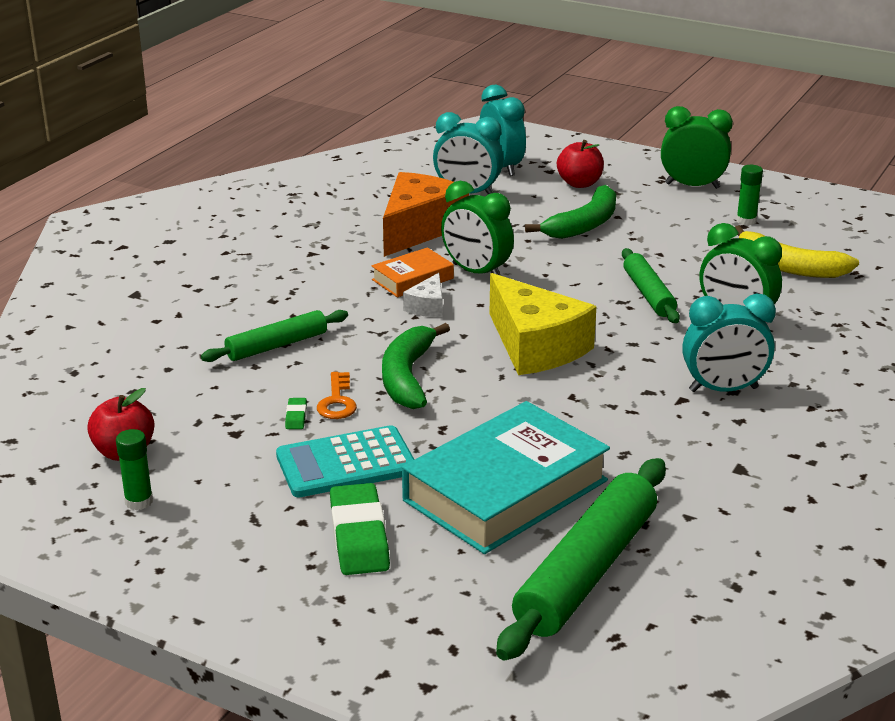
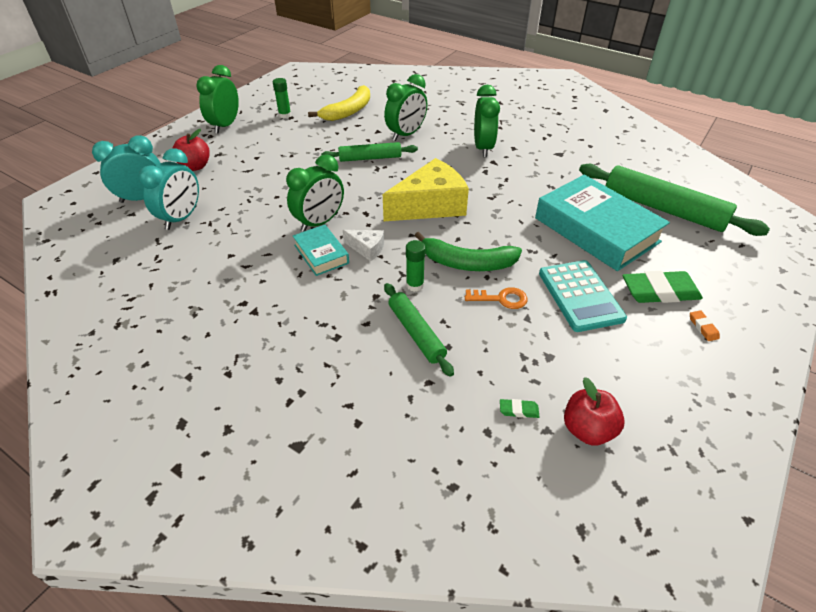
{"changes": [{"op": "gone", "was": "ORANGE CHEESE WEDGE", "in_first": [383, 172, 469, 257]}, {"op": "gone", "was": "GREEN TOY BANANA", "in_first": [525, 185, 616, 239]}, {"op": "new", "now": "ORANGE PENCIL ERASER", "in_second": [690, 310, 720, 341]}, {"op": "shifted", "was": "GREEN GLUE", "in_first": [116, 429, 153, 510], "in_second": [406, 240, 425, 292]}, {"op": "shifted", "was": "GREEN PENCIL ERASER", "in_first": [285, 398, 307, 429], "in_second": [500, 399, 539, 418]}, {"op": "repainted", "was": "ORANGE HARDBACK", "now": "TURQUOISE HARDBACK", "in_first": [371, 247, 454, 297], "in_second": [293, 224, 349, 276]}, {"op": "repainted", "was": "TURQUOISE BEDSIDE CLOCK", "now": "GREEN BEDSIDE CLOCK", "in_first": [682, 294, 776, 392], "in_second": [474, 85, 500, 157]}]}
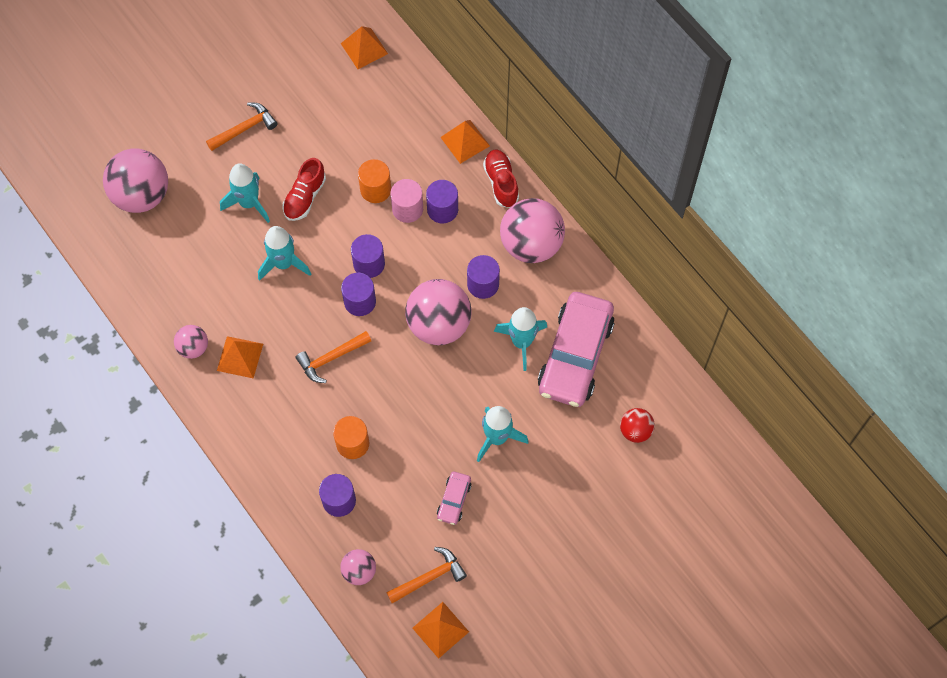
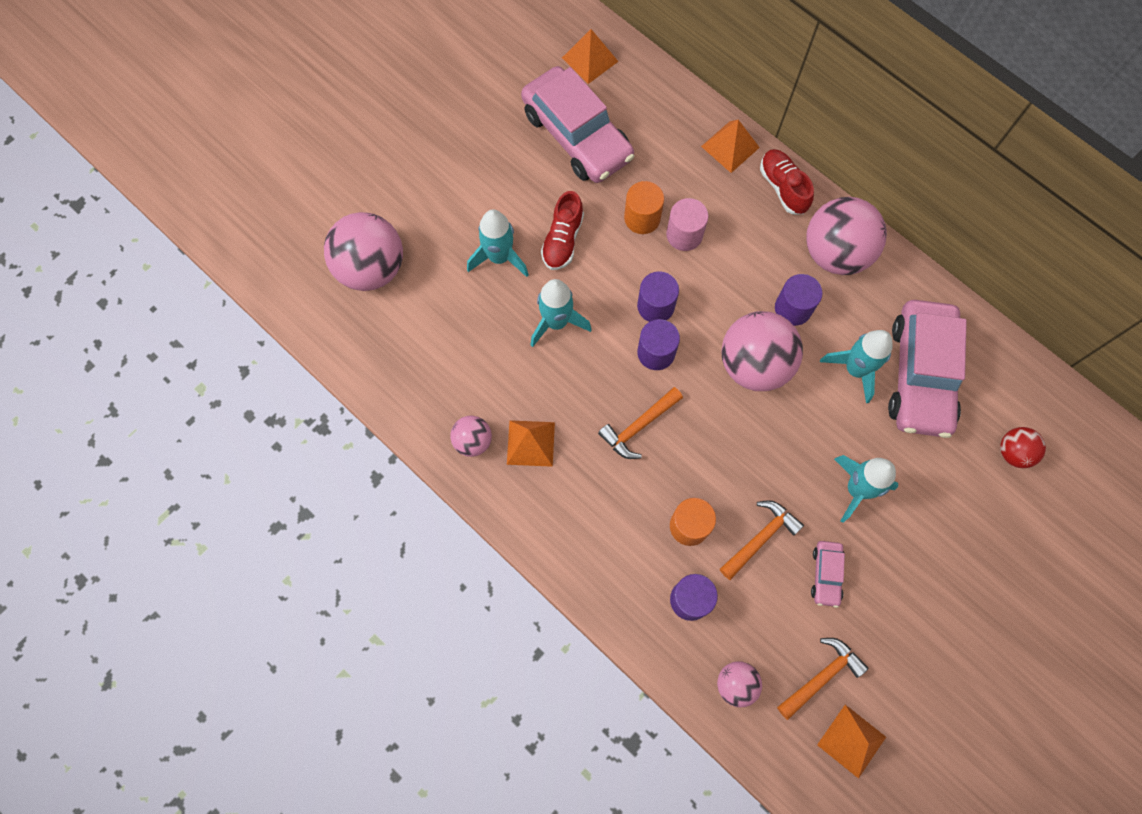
{"changes": [{"op": "gone", "was": "PURPLE SOLID CYLINDER", "in_first": [426, 180, 458, 223]}, {"op": "new", "now": "ROSY TOY CAR", "in_second": [521, 66, 634, 183]}, {"op": "shifted", "was": "ORANGE HAMMER", "in_first": [206, 102, 277, 151], "in_second": [720, 500, 804, 580]}]}
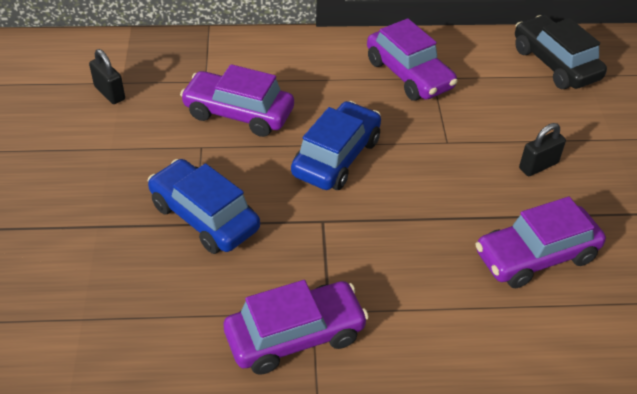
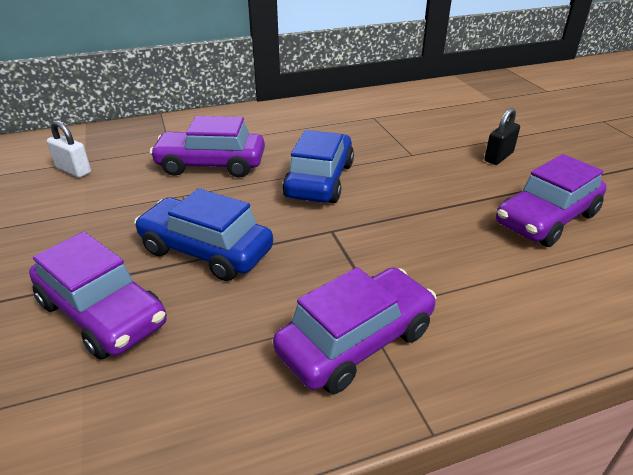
{"changes": [{"op": "gone", "was": "EBONY TOY CAR", "in_first": [515, 15, 607, 89]}, {"op": "shifted", "was": "PURPLE TOY CAR", "in_first": [367, 18, 458, 101], "in_second": [29, 232, 167, 359]}, {"op": "repainted", "was": "EBONY SMALL LOCK", "now": "PURE WHITE SMALL LOCK", "in_first": [89, 49, 125, 104], "in_second": [47, 120, 91, 178]}]}
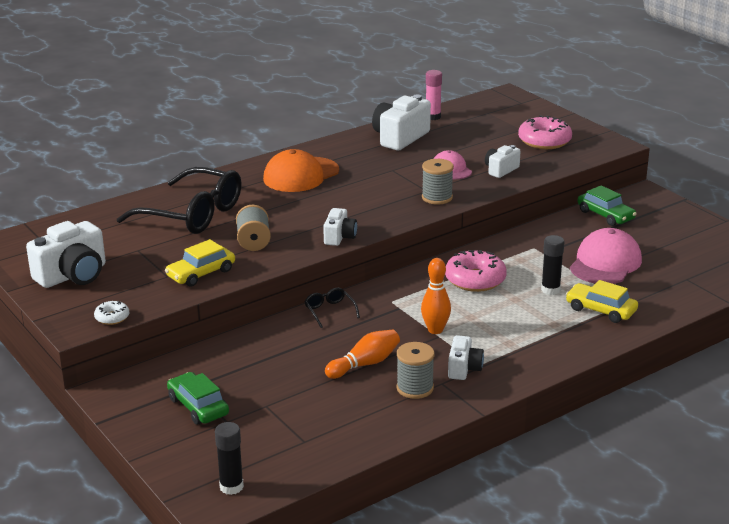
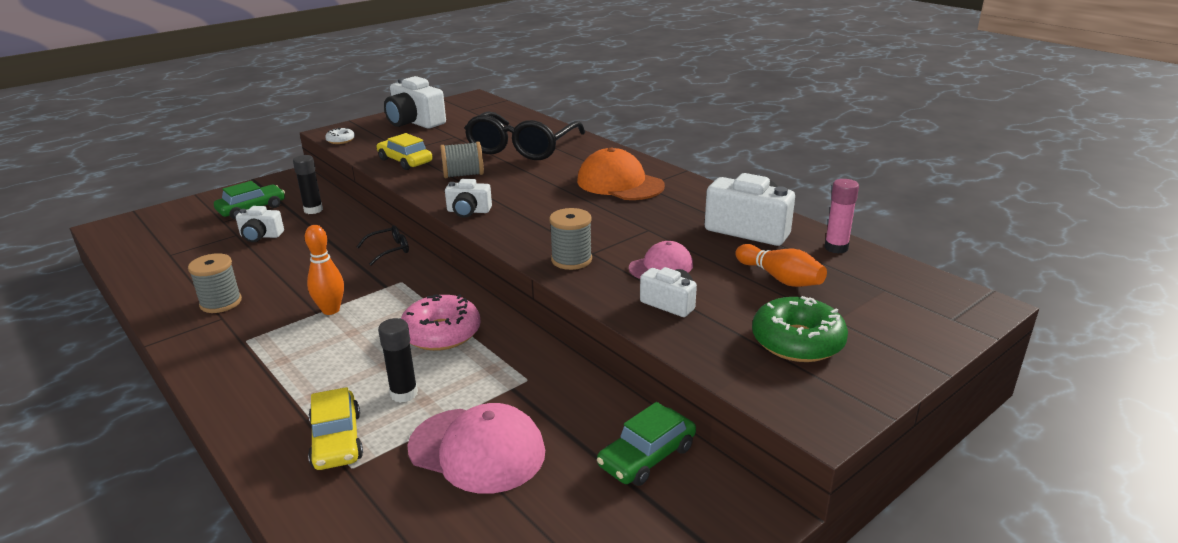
{"changes": [{"op": "shifted", "was": "EBONY GLUE", "in_first": [215, 422, 244, 495], "in_second": [293, 155, 323, 214]}, {"op": "shifted", "was": "ORANGE BOWLING PIN", "in_first": [325, 330, 400, 379], "in_second": [735, 244, 827, 287]}, {"op": "shifted", "was": "PURE WHITE CAMERA", "in_first": [448, 335, 484, 380], "in_second": [236, 206, 284, 242]}, {"op": "repainted", "was": "ROSY GLAZED DONUT", "now": "GREEN GLAZED DONUT", "in_first": [518, 115, 572, 149], "in_second": [752, 296, 848, 362]}, {"op": "rotated", "was": "GOLDEN TOY CAR", "in_first": [566, 280, 638, 323], "in_second": [308, 387, 363, 470], "clockwise": 135}]}
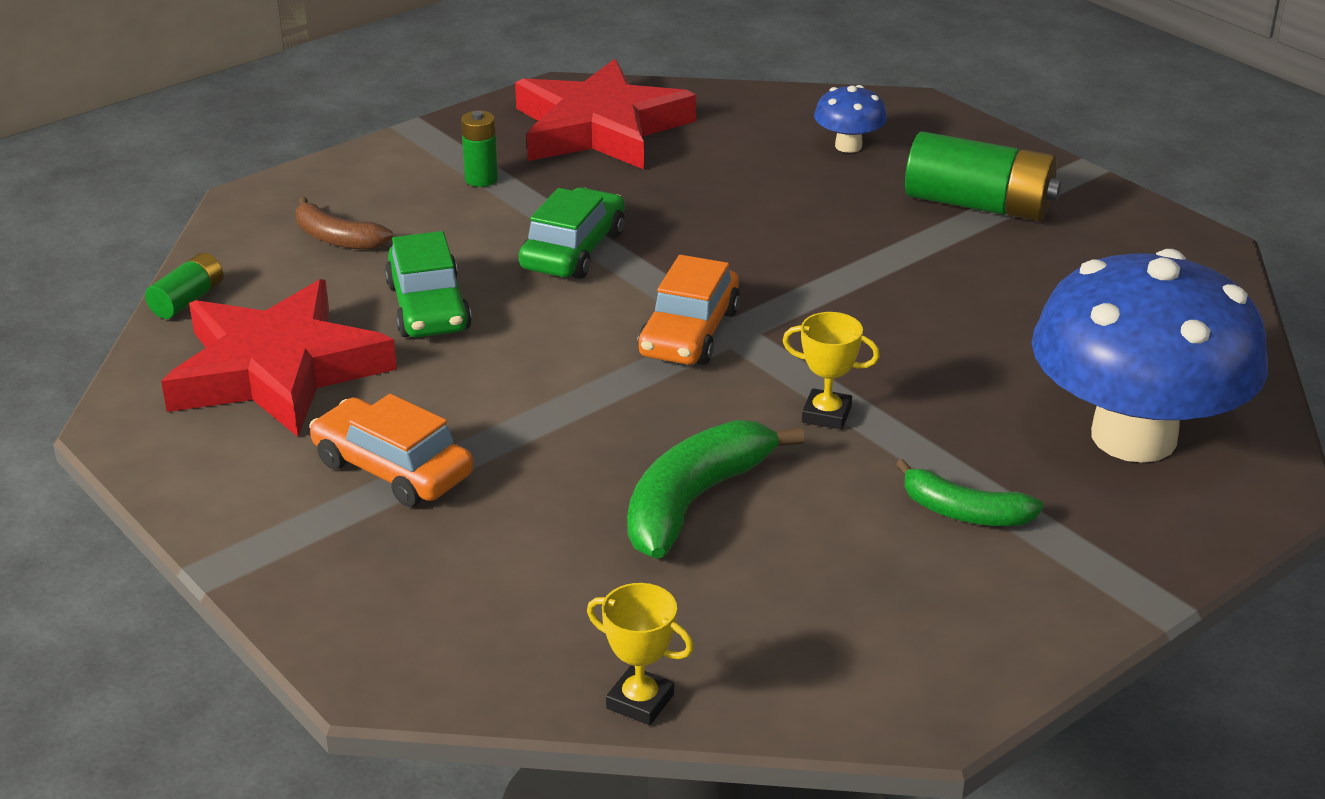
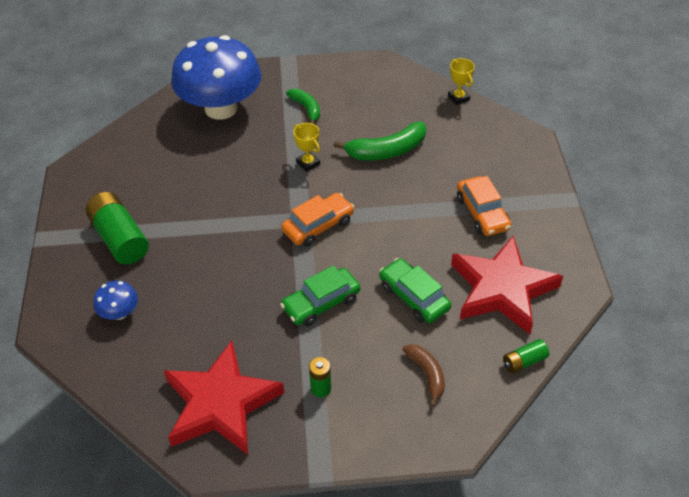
{"changes": [{"op": "rotated", "was": "GREEN TOY CAR", "in_first": [385, 231, 472, 338], "in_second": [379, 258, 451, 323], "clockwise": -60}]}
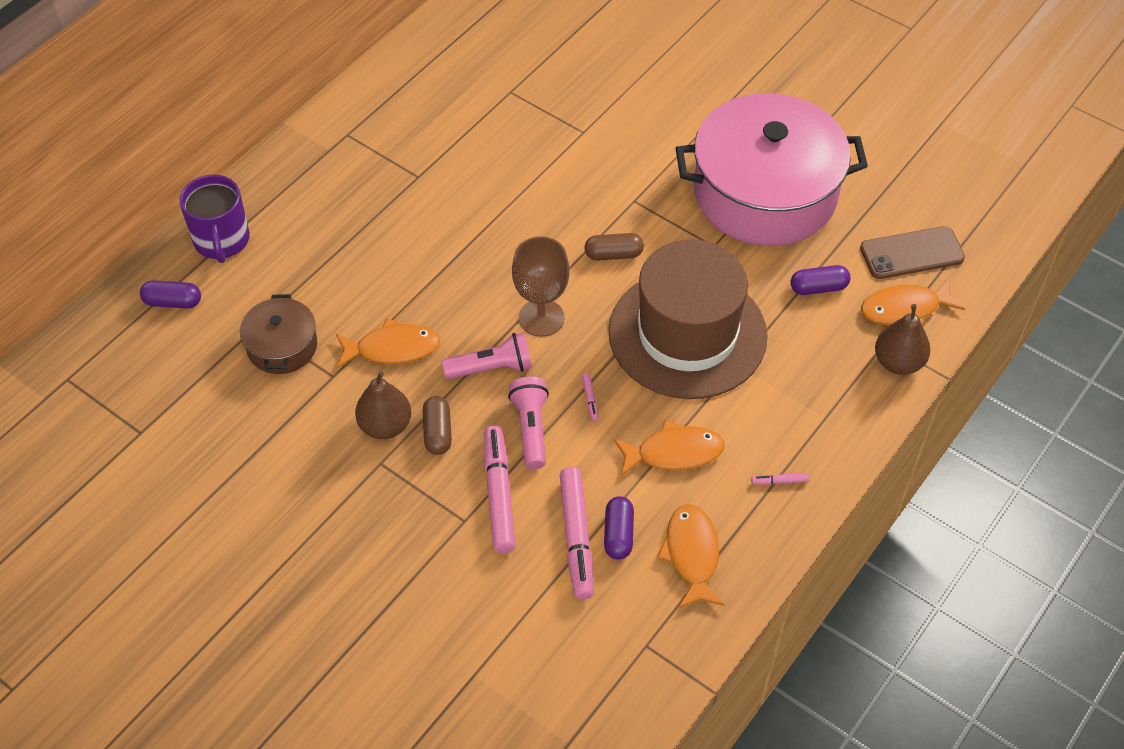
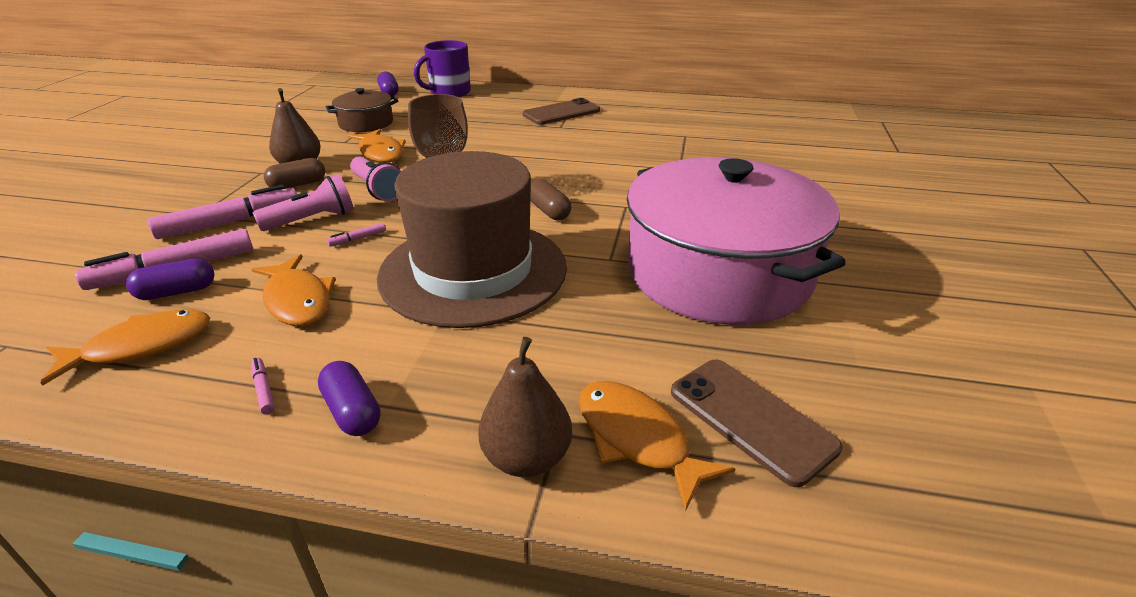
{"changes": [{"op": "new", "now": "RUSSET SMARTPHONE", "in_second": [523, 98, 600, 125]}, {"op": "shifted", "was": "PURPLE PILL", "in_first": [791, 265, 851, 295], "in_second": [318, 361, 381, 436]}]}
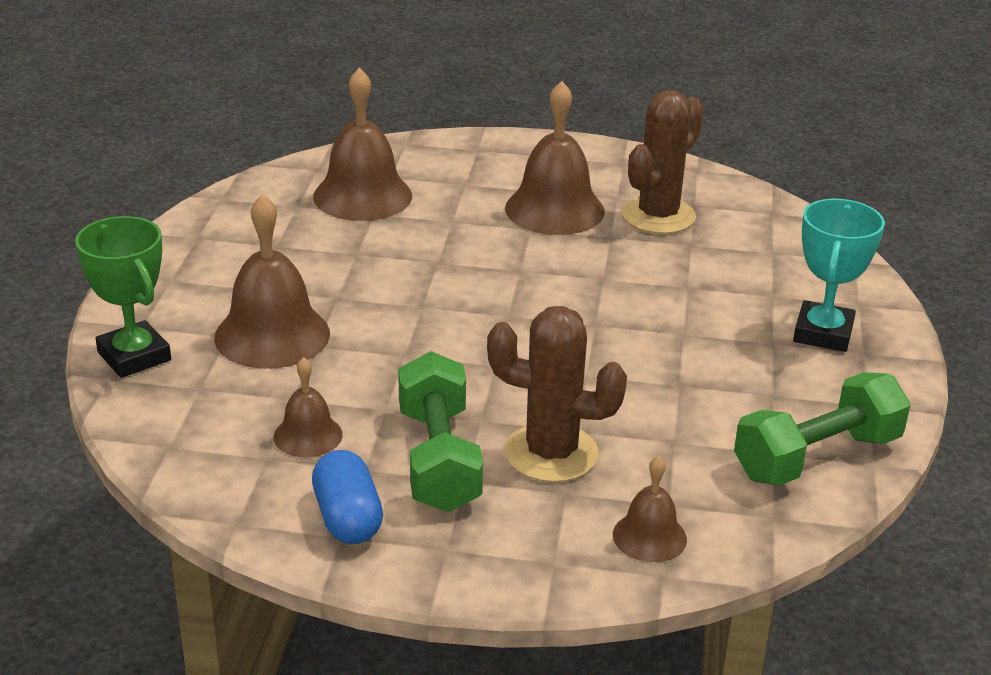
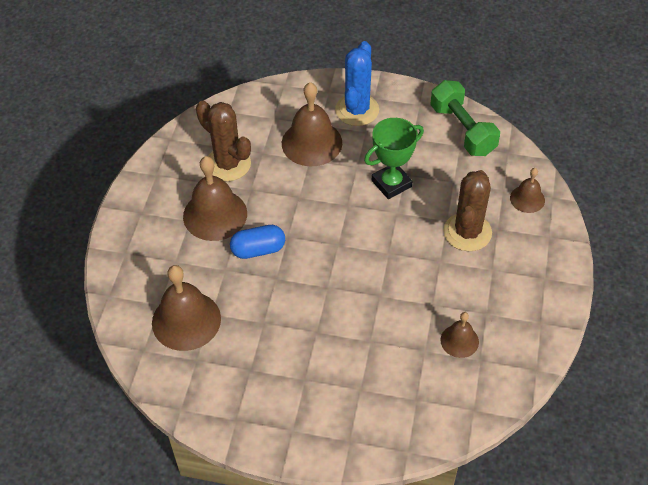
{"changes": [{"op": "gone", "was": "GREEN HAND WEIGHT", "in_first": [398, 351, 483, 512]}, {"op": "shifted", "was": "GREEN TROPHY", "in_first": [75, 216, 171, 378], "in_second": [364, 118, 424, 199]}, {"op": "shifted", "was": "RUSSET BELL", "in_first": [214, 194, 330, 369], "in_second": [282, 82, 342, 166]}, {"op": "shifted", "was": "ROYAL BLUE PILL", "in_first": [312, 450, 383, 544], "in_second": [230, 225, 285, 259]}, {"op": "swapped", "was": "TURQUOISE TROPHY", "now": "ROYAL BLUE PRICKLY PLANT", "in_first": [793, 199, 885, 352], "in_second": [335, 41, 379, 126]}]}
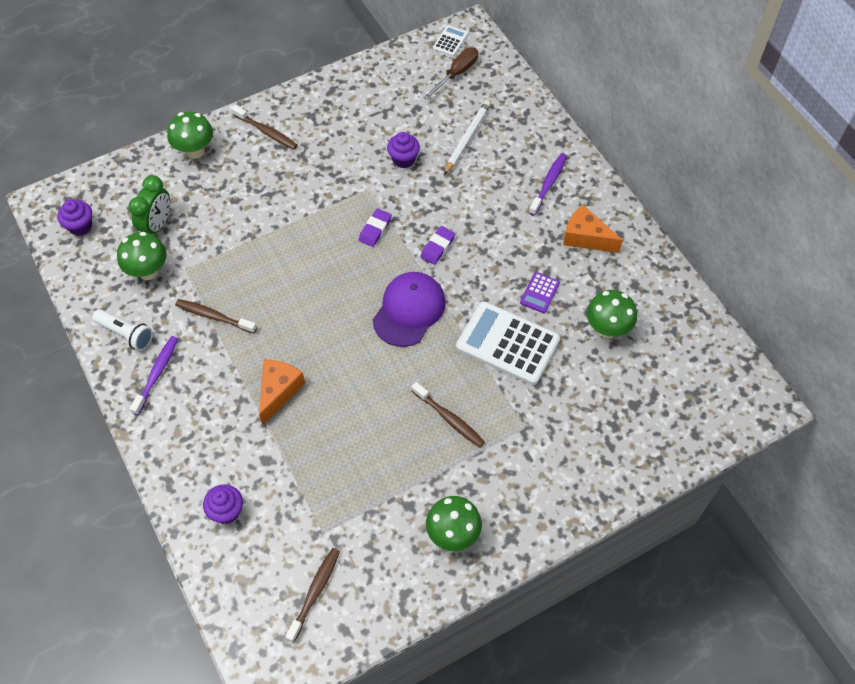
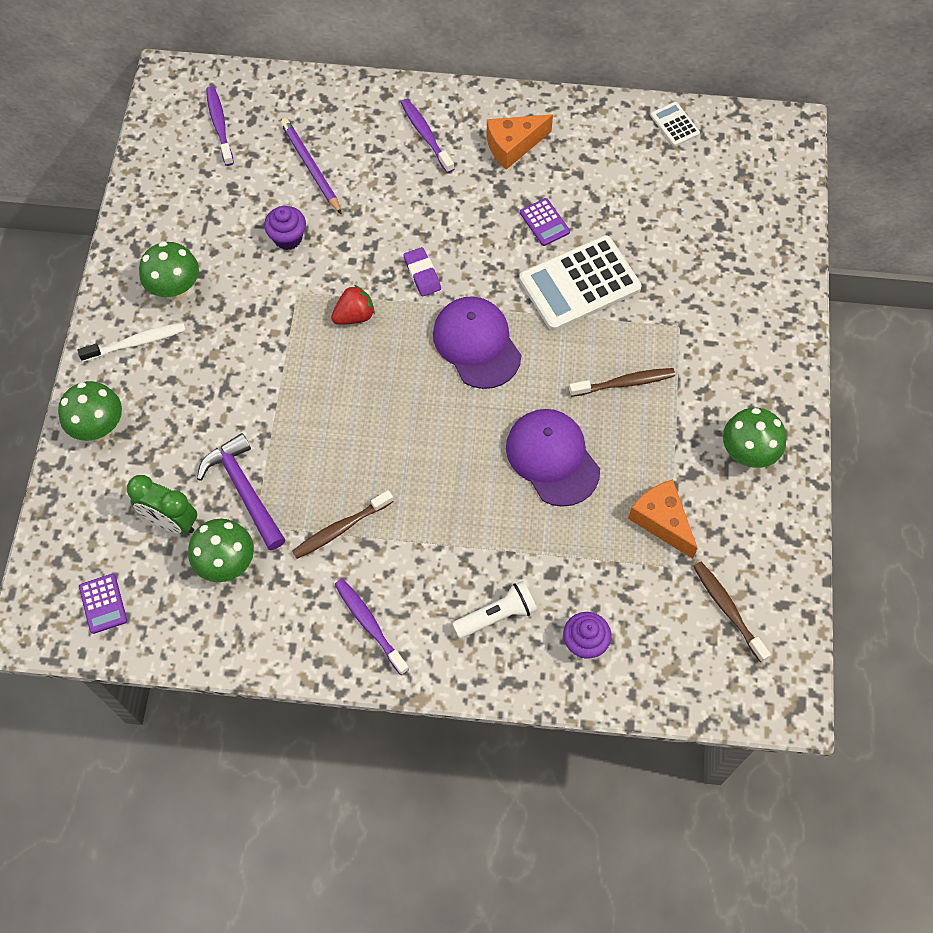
{"changes": [{"op": "new", "now": "PURPLE HAMMER", "in_second": [197, 433, 285, 550]}, {"op": "new", "now": "PURPLE BASEBALL CAP", "in_second": [506, 409, 600, 507]}, {"op": "shifted", "was": "PURE WHITE TORCH", "in_first": [92, 309, 153, 351], "in_second": [452, 581, 537, 639]}, {"op": "shifted", "was": "ORANGE CHEESE WEDGE", "in_first": [259, 360, 305, 425], "in_second": [628, 479, 698, 559]}, {"op": "shifted", "was": "PURE WHITE ADDING MACHINE", "in_first": [433, 25, 468, 57], "in_second": [651, 102, 700, 146]}, {"op": "shifted", "was": "GREEN MUSHROOM", "in_first": [587, 290, 637, 338], "in_second": [139, 242, 199, 300]}, {"op": "swapped", "was": "PURPLE CUPCAKE", "now": "PURPLE ADDING MACHINE", "in_first": [57, 200, 92, 236], "in_second": [79, 574, 127, 634]}, {"op": "swapped", "was": "PURPLE PENCIL ERASER", "now": "RED STRAWBERRY", "in_first": [359, 208, 392, 247], "in_second": [331, 285, 375, 325]}, {"op": "swapped", "was": "RUSSET HAND SCREWDRIVER", "now": "PURPLE TOOTHBRUSH", "in_first": [423, 47, 478, 100], "in_second": [206, 86, 234, 166]}, {"op": "repainted", "was": "RUSSET TOOTHBRUSH", "now": "PURE WHITE TOOTHBRUSH", "in_first": [232, 105, 298, 150], "in_second": [77, 323, 186, 362]}, {"op": "repainted", "was": "PURE WHITE LEAD PENCIL", "now": "PURPLE LEAD PENCIL", "in_first": [444, 100, 491, 175], "in_second": [280, 118, 342, 215]}, {"op": "rotated", "was": "GREEN BEDSIDE CLOCK", "in_first": [128, 175, 170, 234], "in_second": [127, 475, 197, 534], "clockwise": 150}]}
